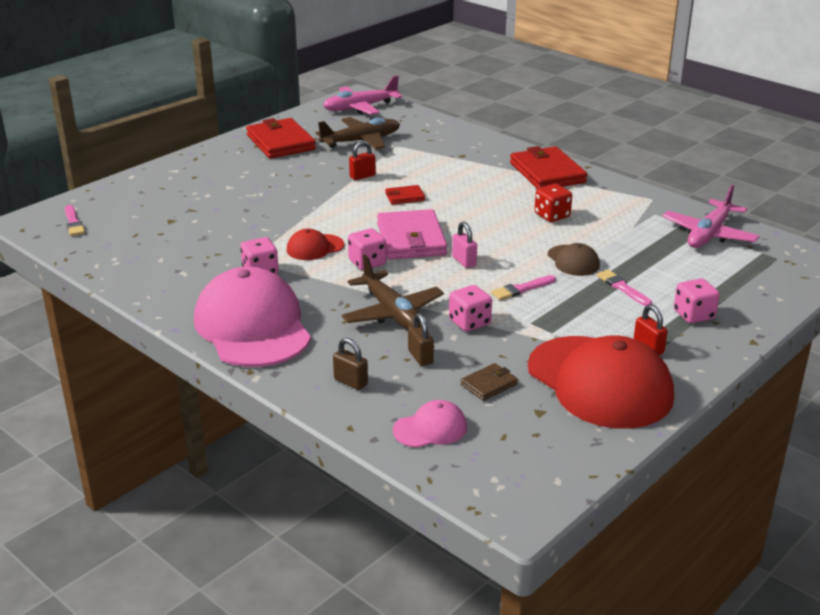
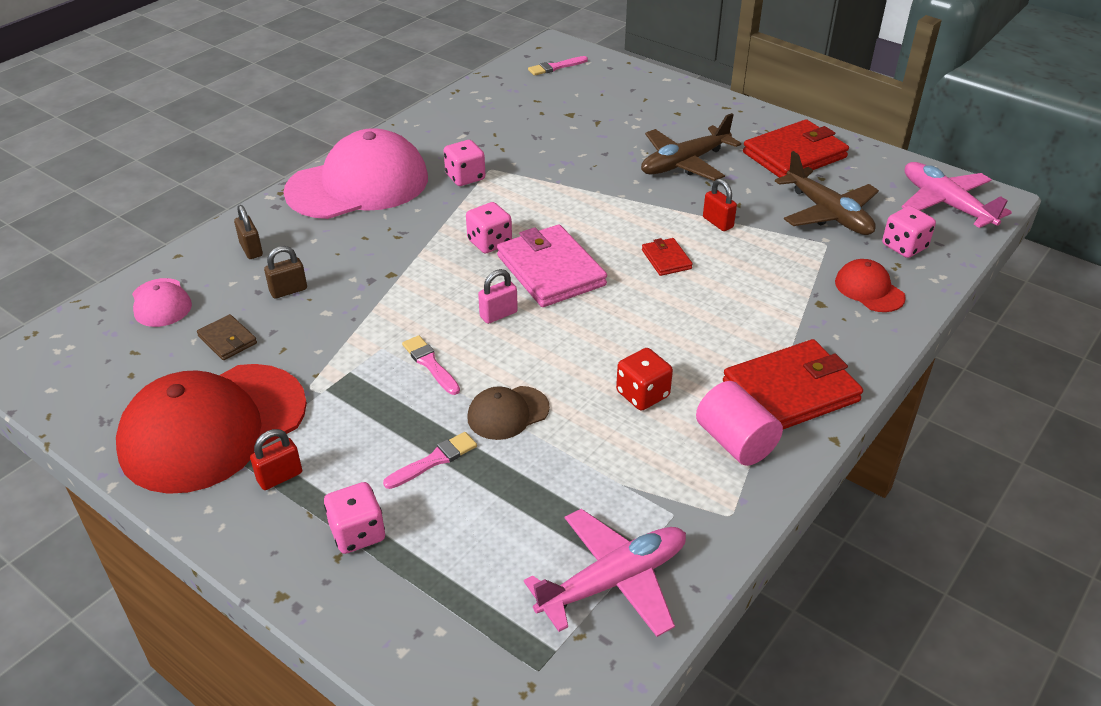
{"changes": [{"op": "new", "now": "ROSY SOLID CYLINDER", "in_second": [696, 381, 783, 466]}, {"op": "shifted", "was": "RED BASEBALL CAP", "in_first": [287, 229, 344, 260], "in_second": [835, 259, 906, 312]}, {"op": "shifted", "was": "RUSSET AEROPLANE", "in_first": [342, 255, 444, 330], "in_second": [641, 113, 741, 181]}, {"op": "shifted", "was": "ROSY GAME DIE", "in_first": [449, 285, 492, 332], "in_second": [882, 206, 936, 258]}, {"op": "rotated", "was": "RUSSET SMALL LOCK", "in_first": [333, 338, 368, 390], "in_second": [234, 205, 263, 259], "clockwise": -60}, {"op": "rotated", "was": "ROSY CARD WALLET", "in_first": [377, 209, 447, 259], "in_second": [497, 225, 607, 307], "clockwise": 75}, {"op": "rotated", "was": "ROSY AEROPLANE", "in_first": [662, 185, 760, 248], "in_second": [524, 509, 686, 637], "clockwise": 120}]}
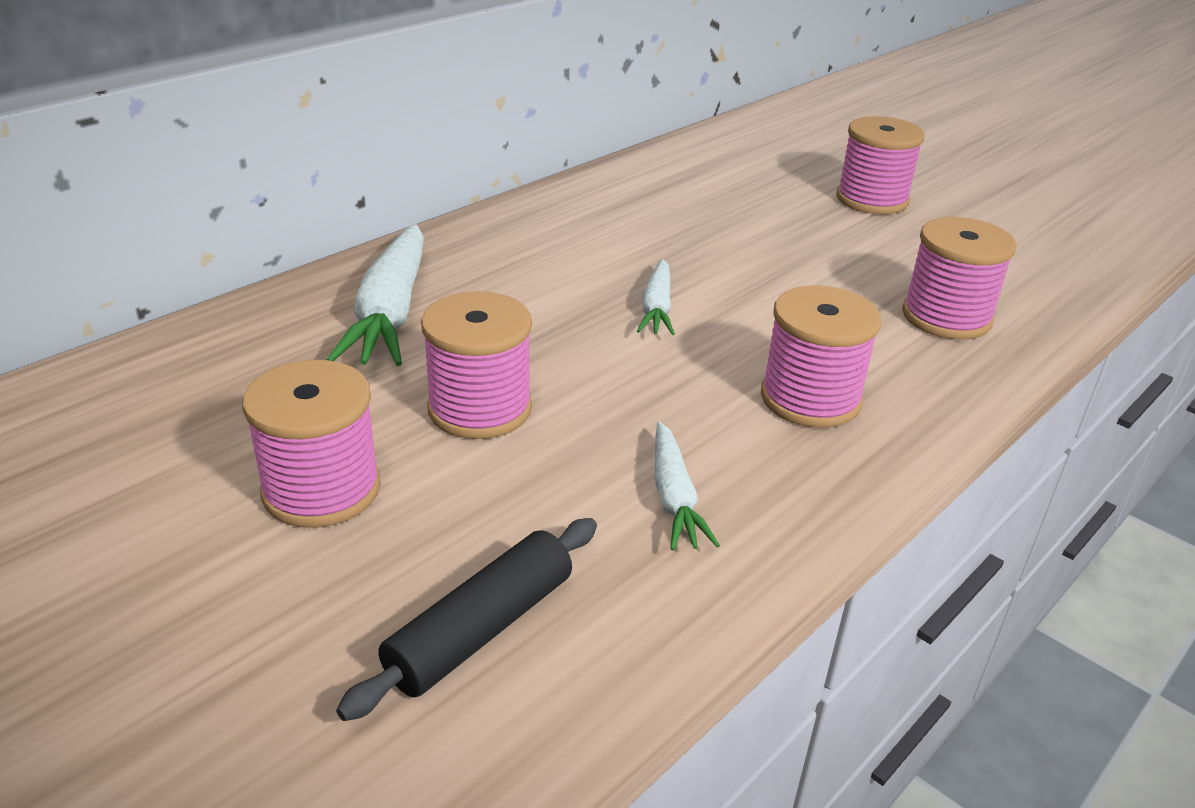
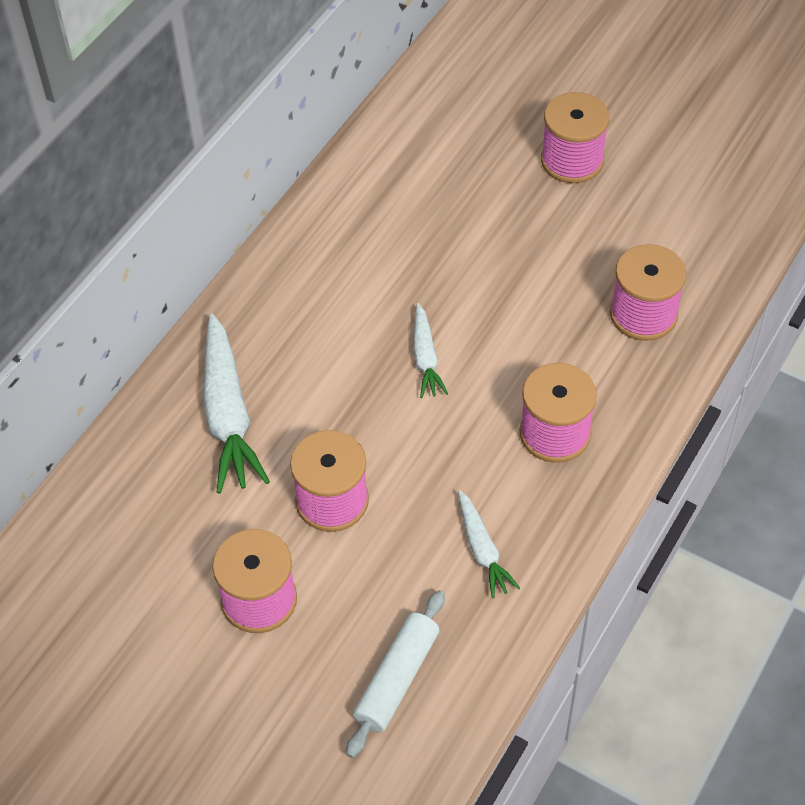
{"changes": [{"op": "repainted", "was": "EBONY ROLLING PIN", "now": "PURE WHITE ROLLING PIN", "in_first": [336, 518, 597, 721], "in_second": [346, 590, 445, 758]}]}
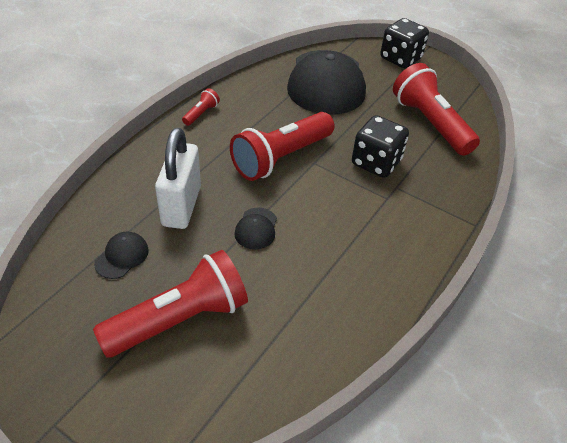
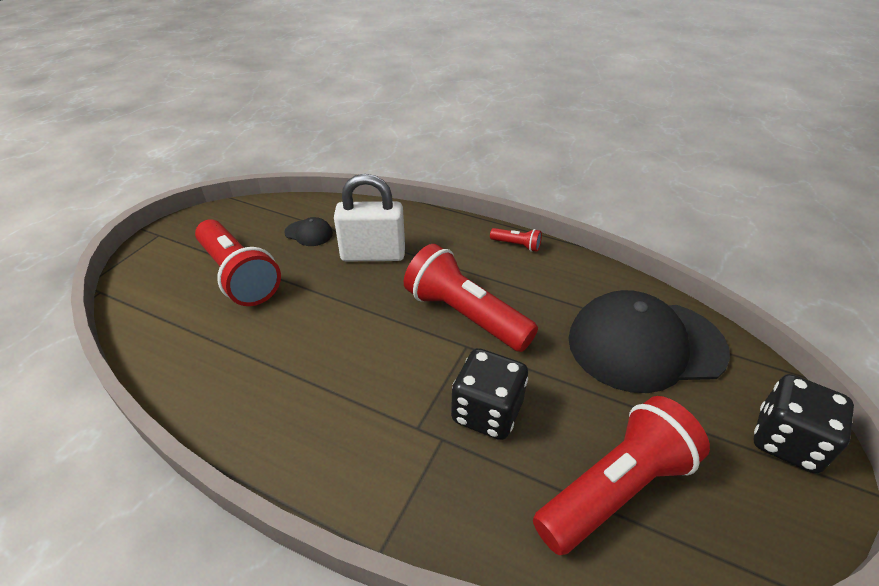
{"changes": [{"op": "gone", "was": "EBONY BASEBALL CAP", "in_first": [235, 208, 277, 250]}]}
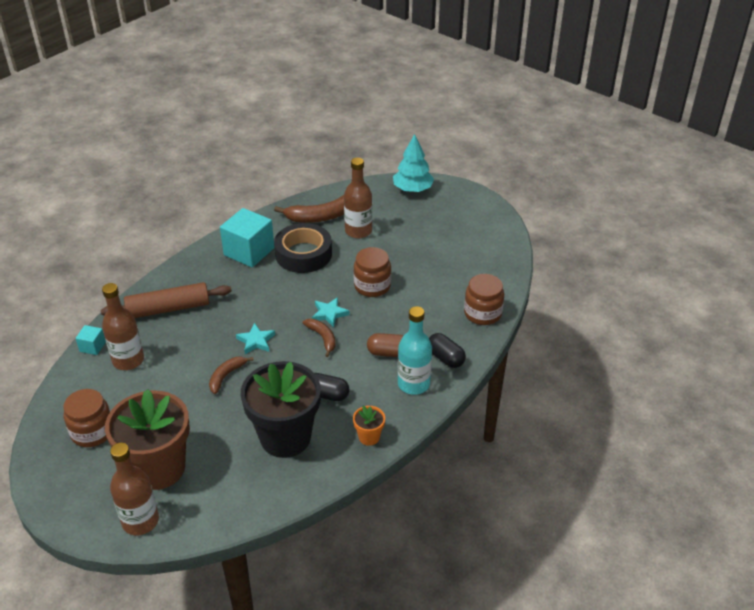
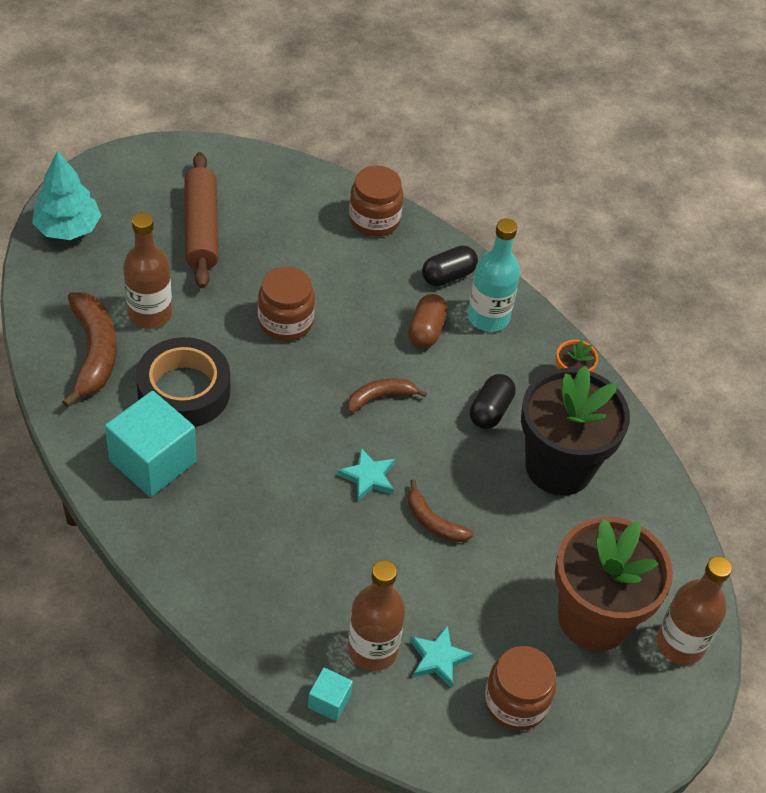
{"changes": [{"op": "shifted", "was": "RUSSET ROLLING PIN", "in_first": [101, 282, 232, 318], "in_second": [184, 152, 218, 288]}, {"op": "shifted", "was": "TURQUOISE STAR SHAPE", "in_first": [312, 297, 350, 327], "in_second": [410, 625, 473, 688]}]}
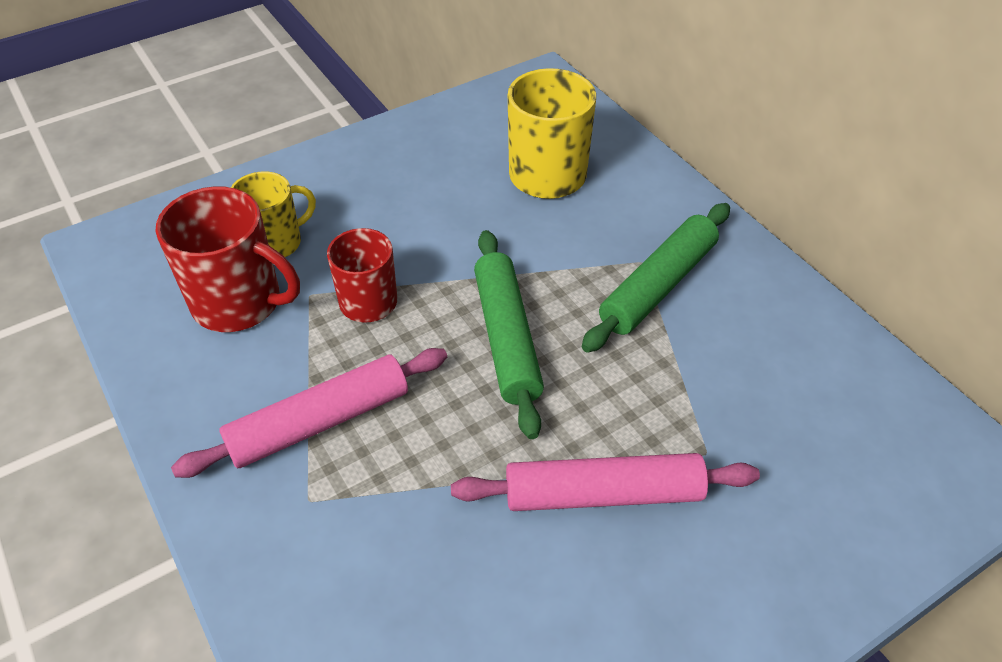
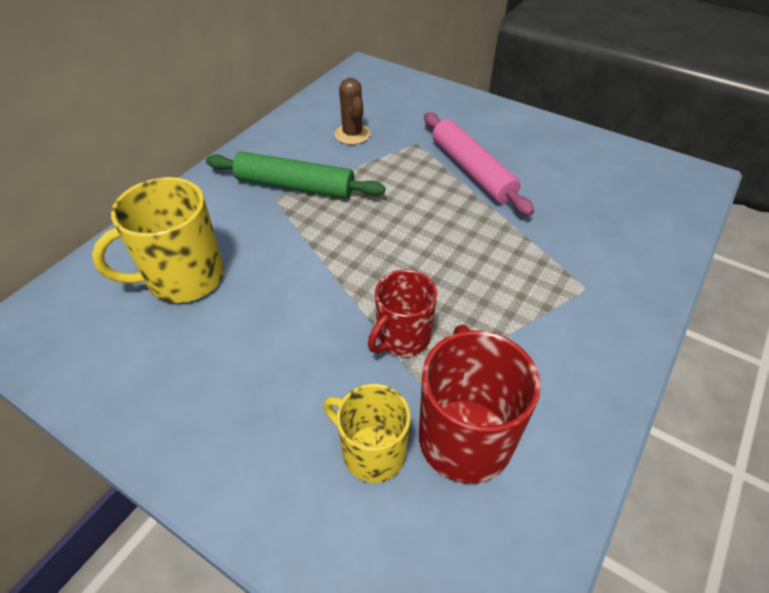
{"changes": [{"op": "gone", "was": "ROSY ROLLING PIN", "in_first": [171, 348, 447, 478]}, {"op": "gone", "was": "GREEN ROLLING PIN", "in_first": [474, 230, 544, 439]}, {"op": "new", "now": "RUSSET PRICKLY PLANT", "in_second": [335, 78, 371, 145]}]}
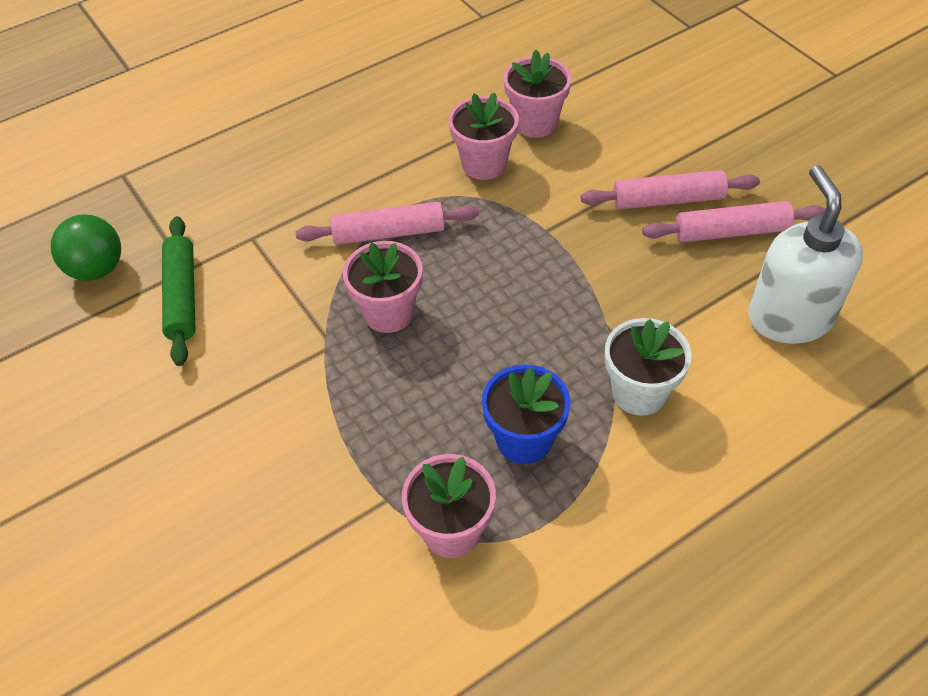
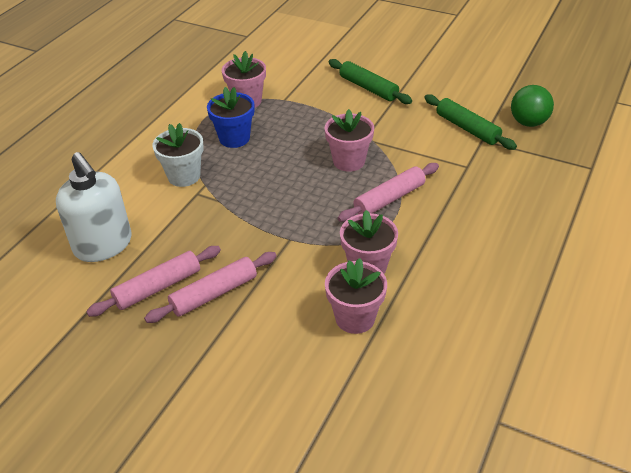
{"changes": [{"op": "new", "now": "GREEN ROLLING PIN", "in_second": [328, 59, 412, 104]}]}
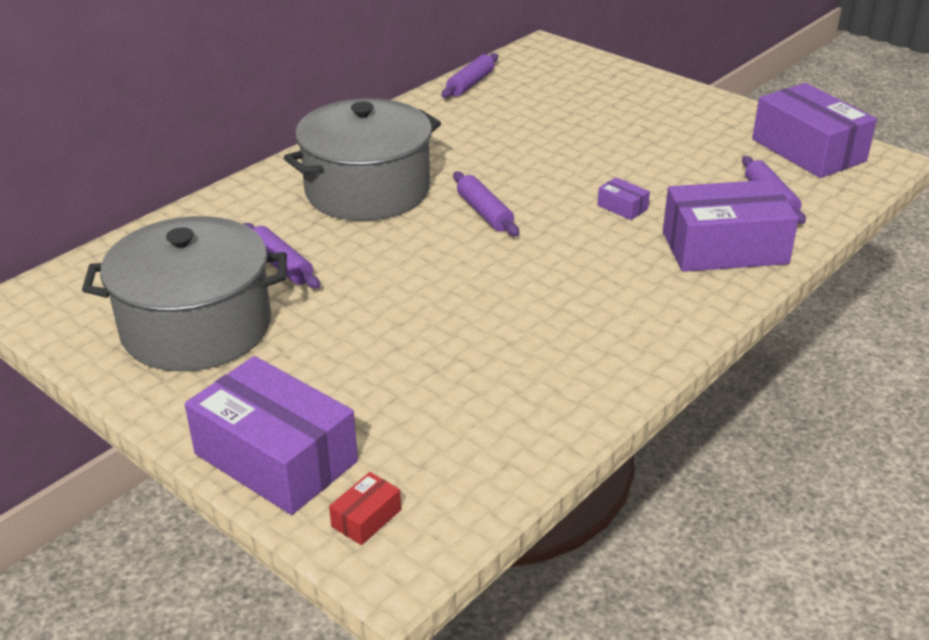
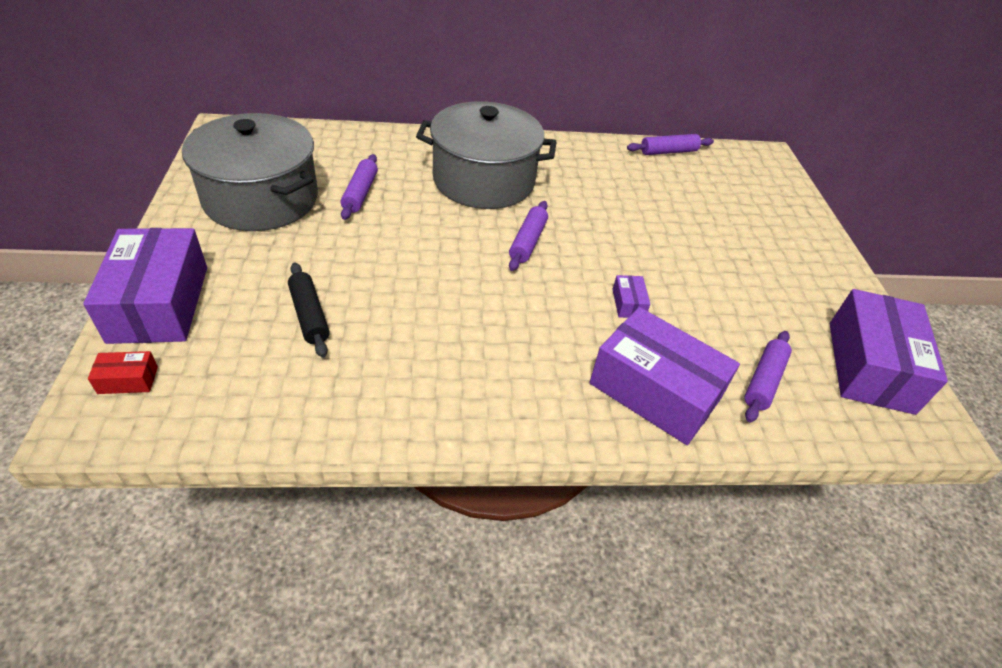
{"changes": [{"op": "new", "now": "EBONY ROLLING PIN", "in_second": [288, 263, 330, 358]}]}
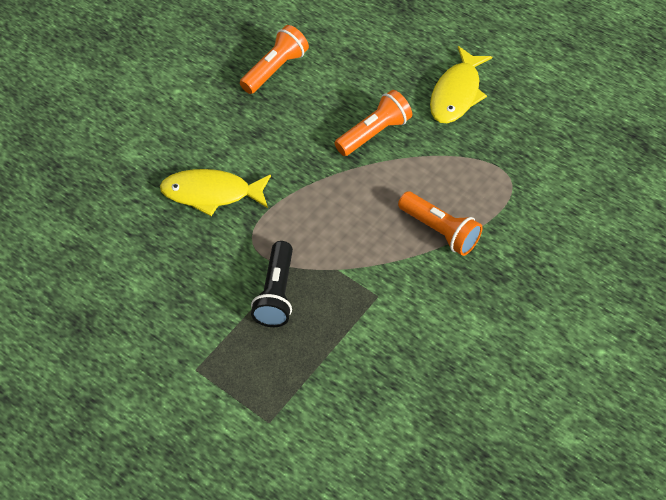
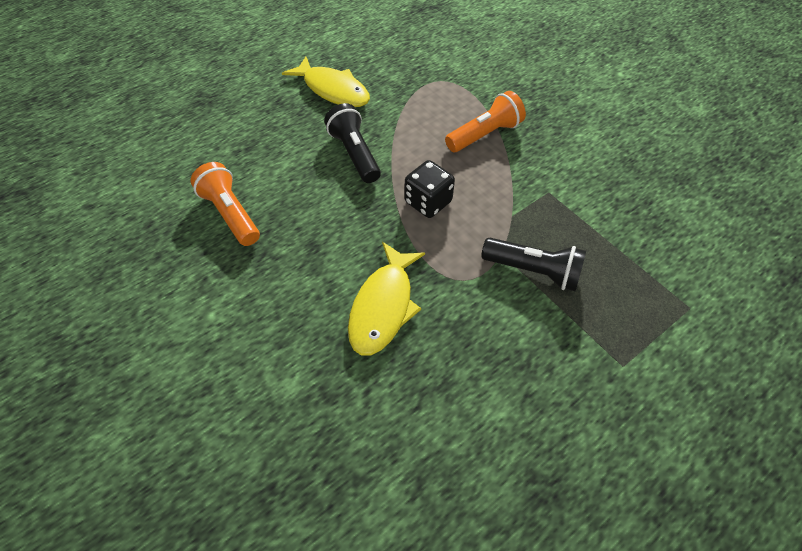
{"changes": [{"op": "new", "now": "EBONY GAME DIE", "in_second": [405, 160, 455, 218]}, {"op": "repainted", "was": "ORANGE TORCH", "now": "EBONY TORCH", "in_first": [335, 90, 412, 156], "in_second": [324, 103, 381, 183]}]}
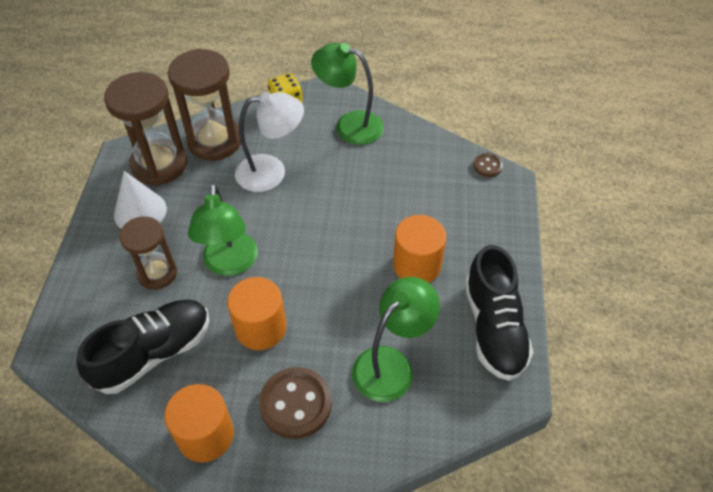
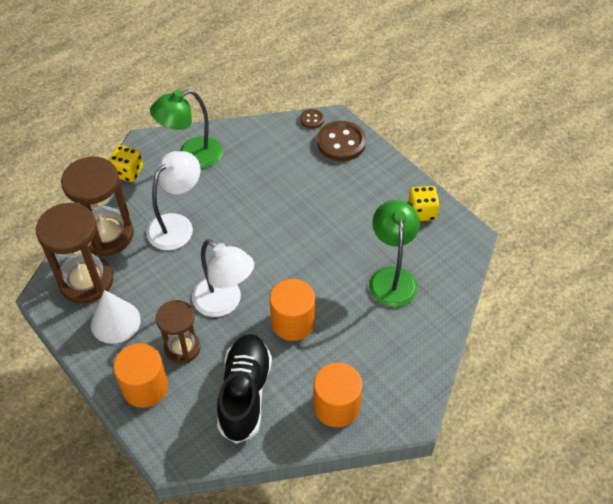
{"changes": [{"op": "shifted", "was": "RUSSET SEWING BUTTON", "in_first": [259, 367, 332, 439], "in_second": [317, 121, 366, 161]}, {"op": "shifted", "was": "ORANGE SOLID CYLINDER", "in_first": [393, 215, 446, 283], "in_second": [113, 343, 168, 408]}, {"op": "swapped", "was": "EBONY SNEAKER", "now": "GOLDEN GAME DIE", "in_first": [465, 245, 533, 381], "in_second": [407, 186, 440, 221]}, {"op": "repainted", "was": "GREEN READING LAMP", "now": "PURE WHITE READING LAMP", "in_first": [188, 183, 258, 276], "in_second": [192, 239, 254, 317]}]}
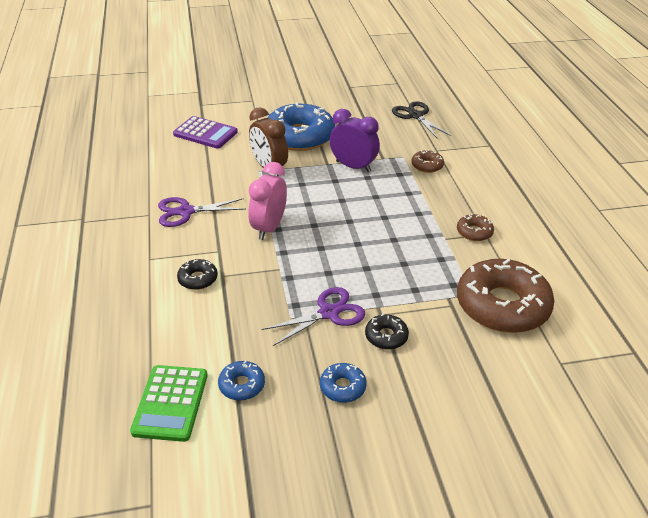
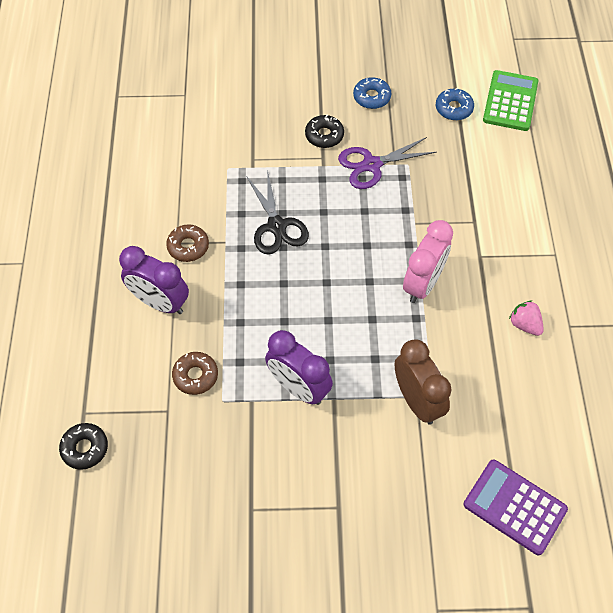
{"changes": [{"op": "gone", "was": "ROYAL BLUE GLAZED DONUT", "in_first": [267, 102, 335, 151]}, {"op": "gone", "was": "RUSSET GLAZED DONUT", "in_first": [457, 259, 554, 333]}, {"op": "new", "now": "PURPLE BEDSIDE CLOCK", "in_second": [119, 246, 189, 314]}, {"op": "shifted", "was": "EBONY GLAZED DONUT", "in_first": [177, 259, 218, 290], "in_second": [59, 423, 108, 470]}, {"op": "shifted", "was": "EBONY SHEARS", "in_first": [392, 101, 451, 139], "in_second": [246, 170, 309, 255]}, {"op": "swapped", "was": "PURPLE SHEARS", "now": "ROSY STRAWBERRY", "in_first": [158, 197, 246, 227], "in_second": [509, 300, 544, 336]}]}
